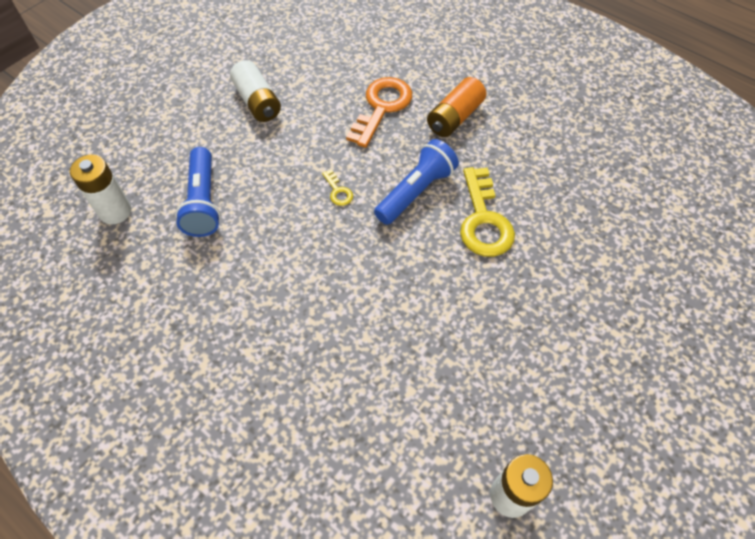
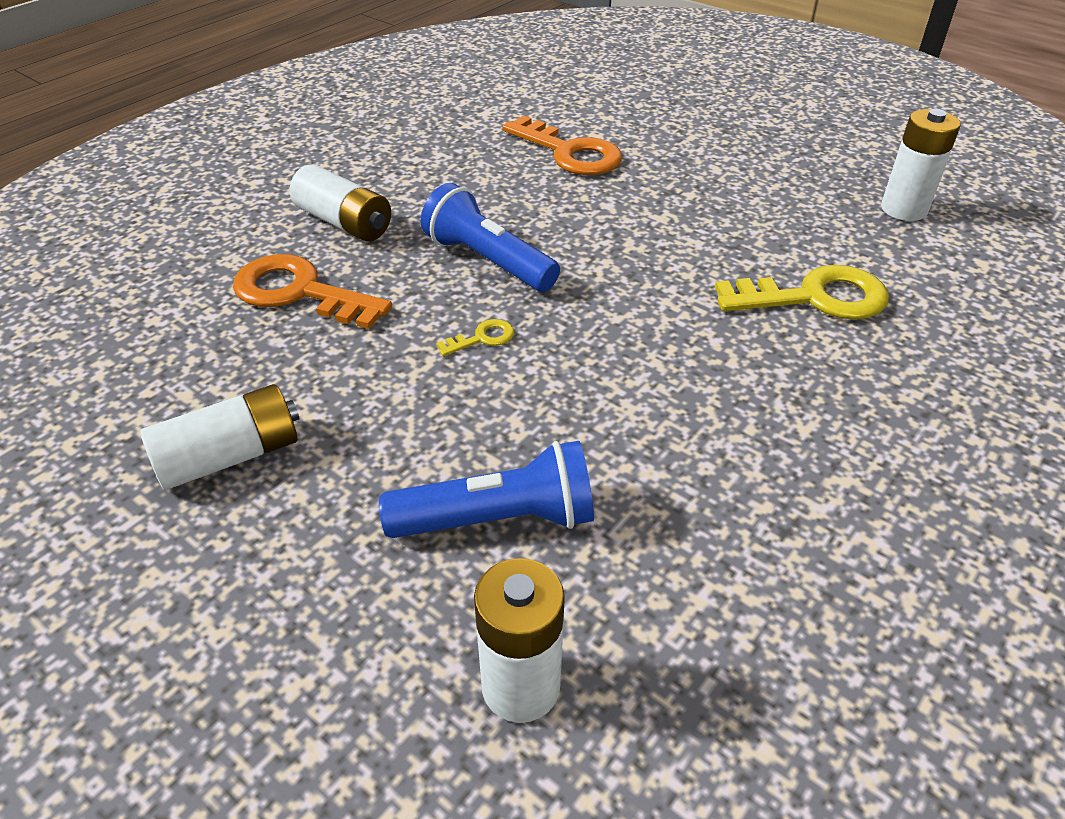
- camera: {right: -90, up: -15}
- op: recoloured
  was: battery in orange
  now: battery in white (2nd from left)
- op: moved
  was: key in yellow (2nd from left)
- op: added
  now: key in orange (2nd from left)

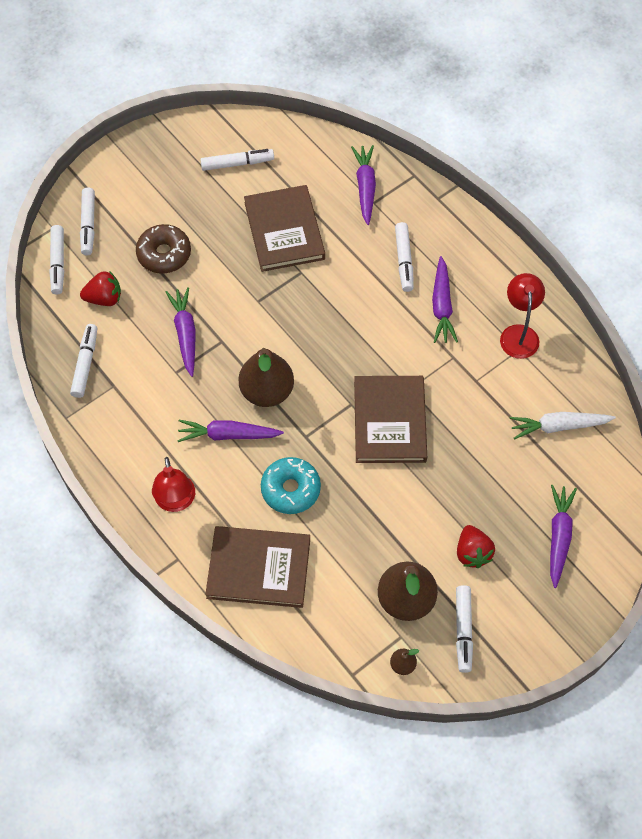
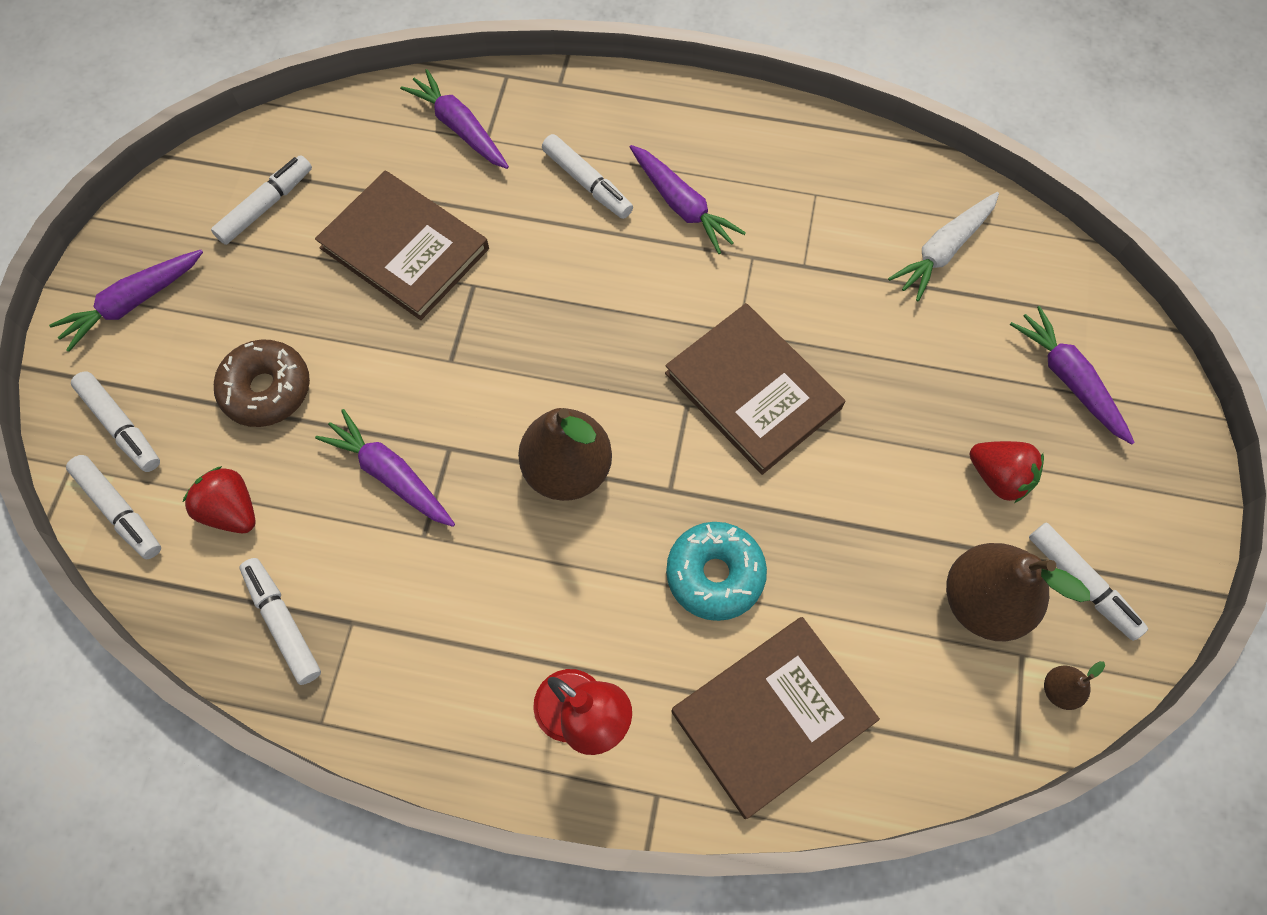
- camera: {right: -40, up: 5}
- op: turned
  was: strawberry in red (1st from left)
  clockwise: -90
- op: removed
  was: lamp in red (2nd from left)
- op: moved
  was: carrot in purple (2nd from left in the first image)
  now: carrot in purple (1st from left)

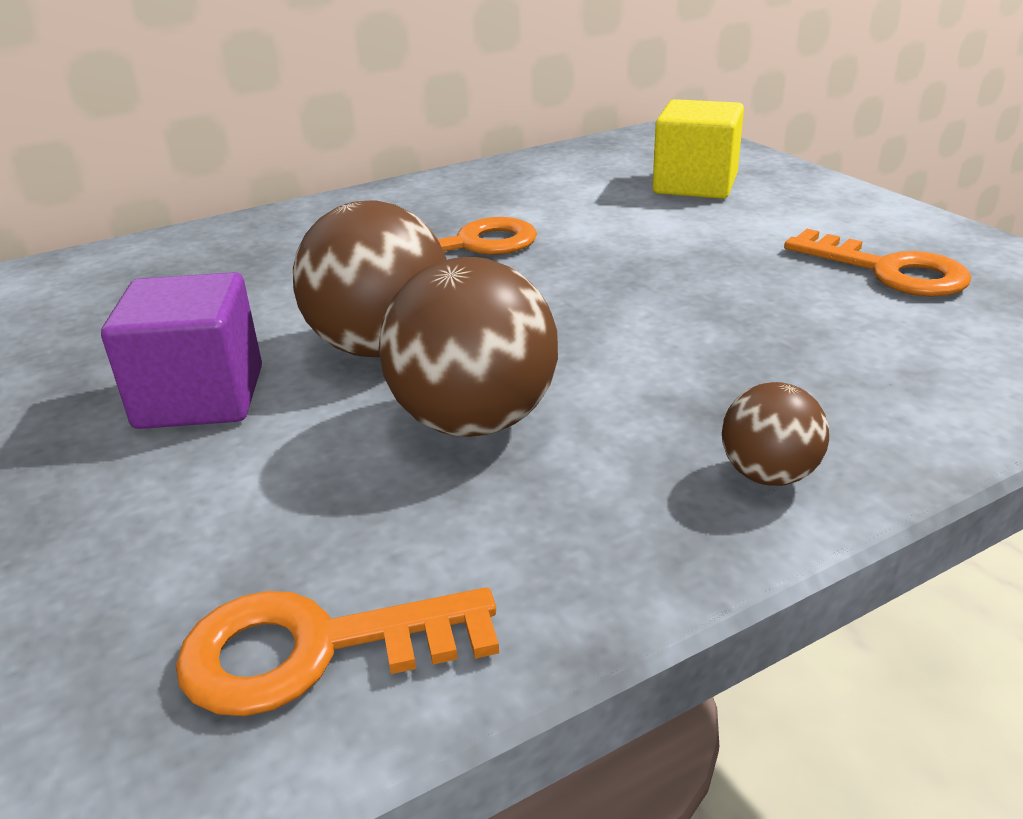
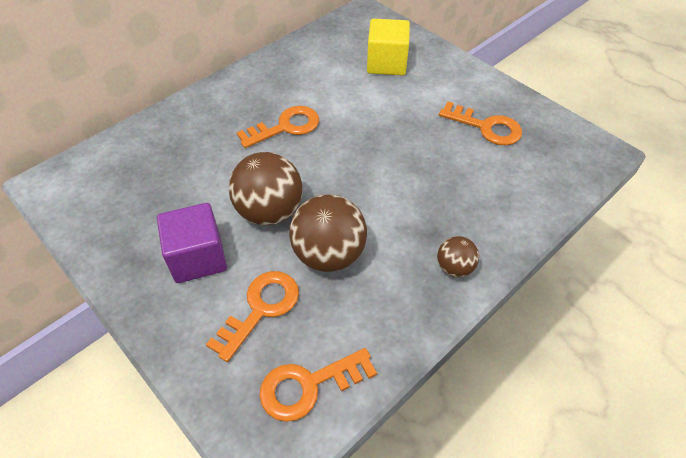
- camera: {right: -15, up: 20}
- op: added
  now: key in orange (1st from left)

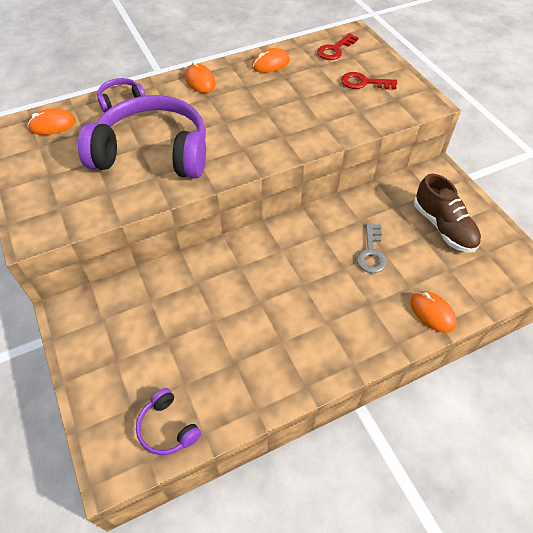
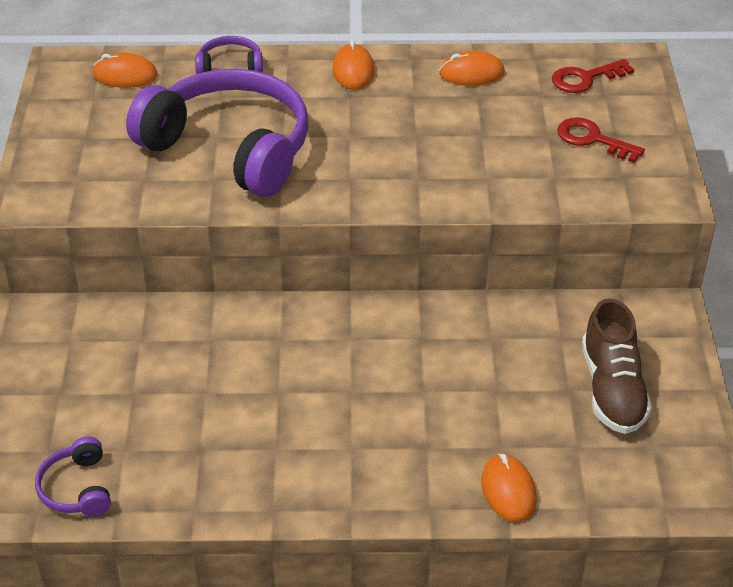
- camera: {right: 25, up: -10}
- op: removed
  was: key in grey

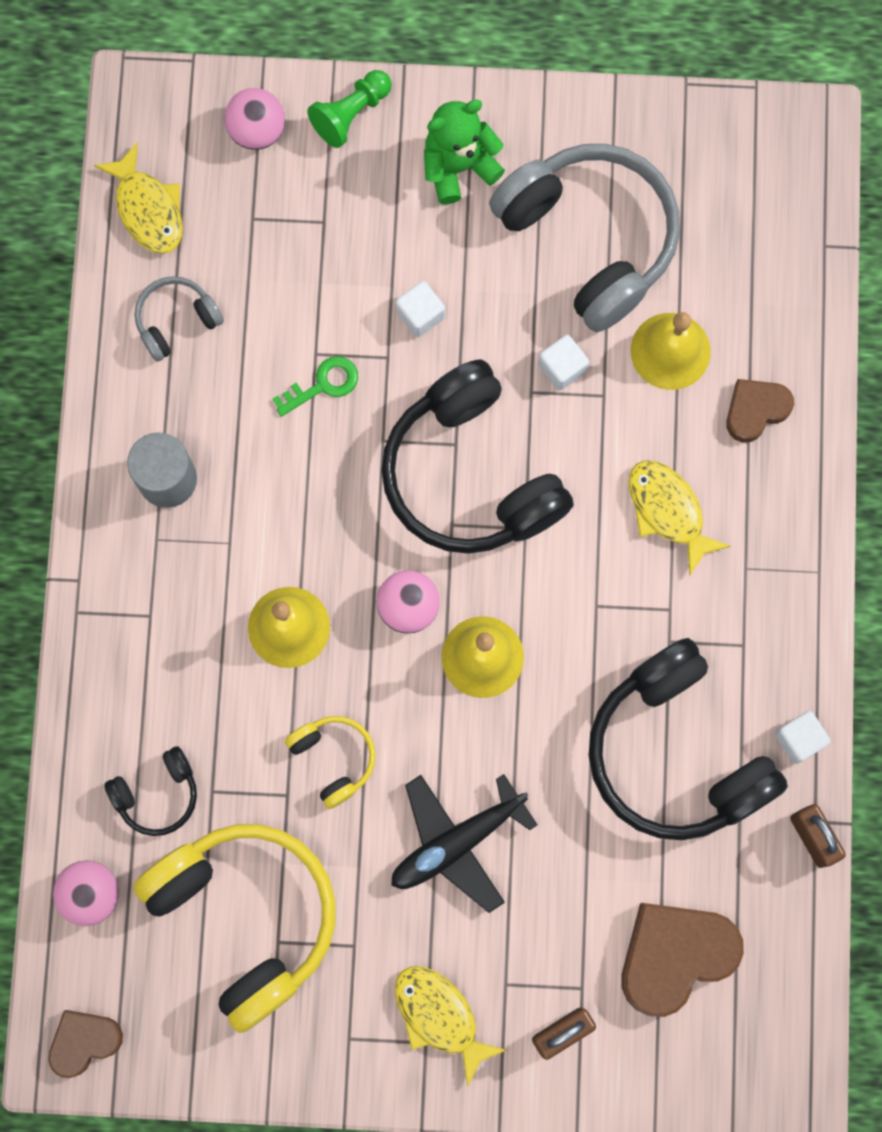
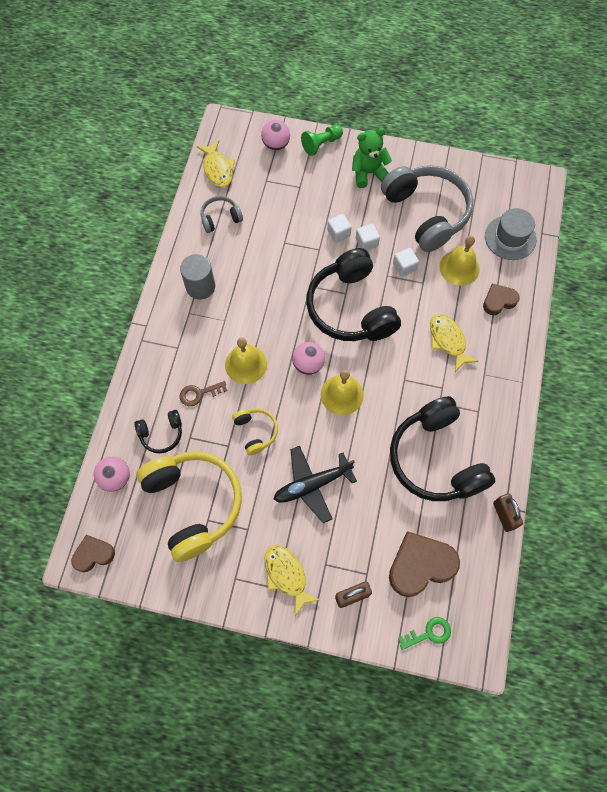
- camera: {right: 10, up: -10}
- op: moved
  was: key in green
- op: moved
  was: cube in white (3rd from left in the first image)
  now: cube in white (2nd from left)
- op: added
  now: hat in grey
- op: added
  now: key in brown

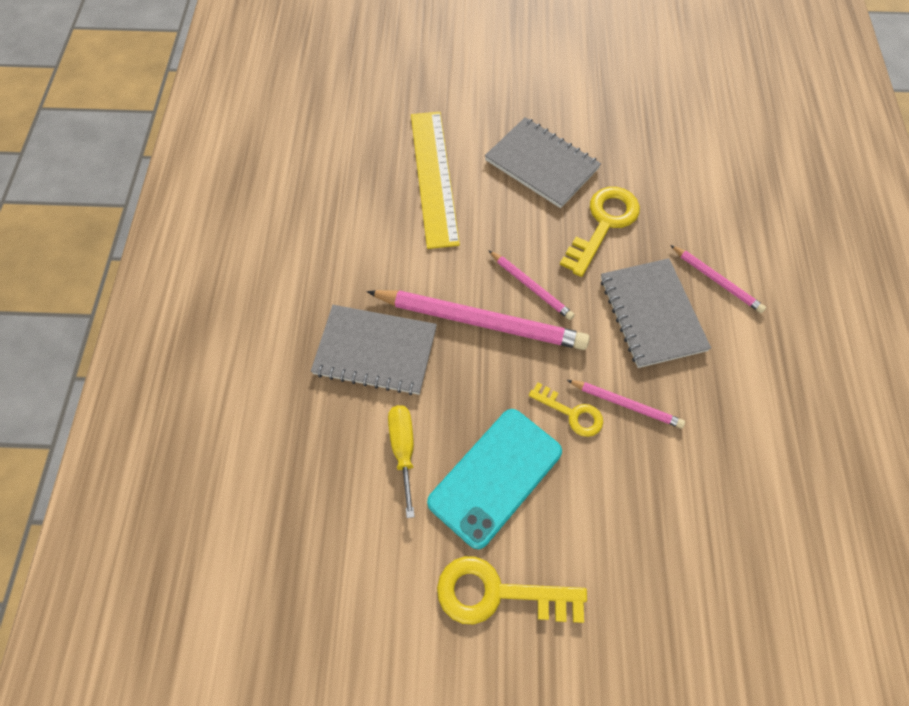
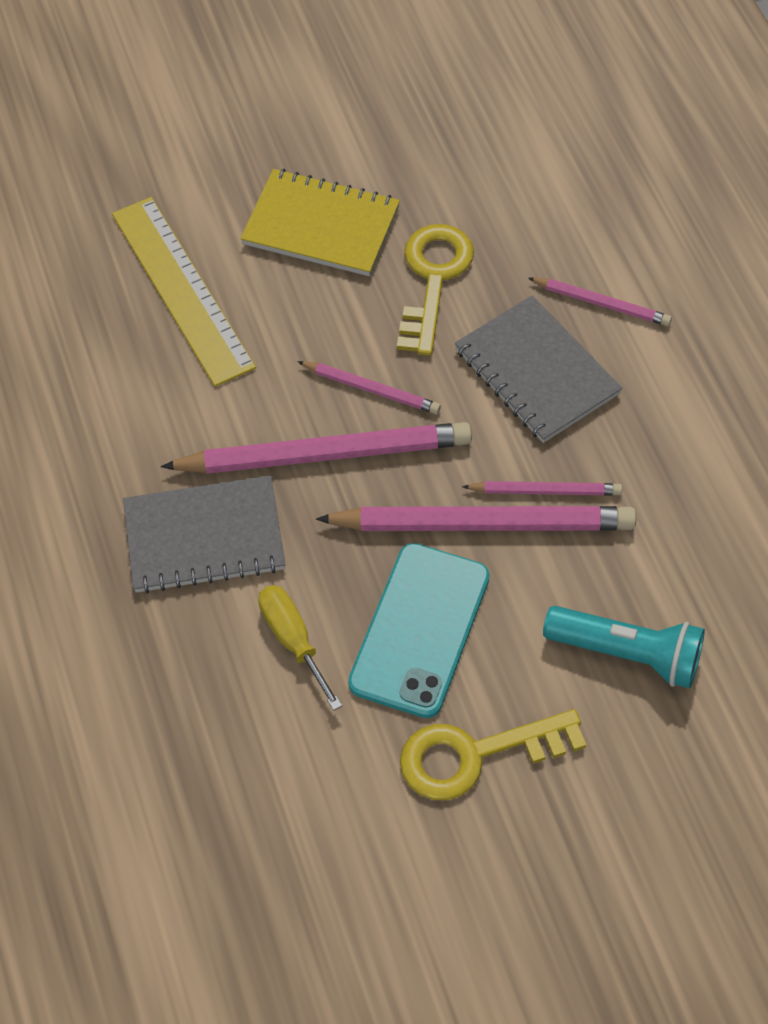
- camera: {right: -20, up: -5}
- op: recoloured
  was: notebook in grey (2nd from left)
  now: notebook in yellow
- op: replaced
  was: key in yellow (2nd from left)
  now: pencil in pink (3rd from left)
- op: added
  now: flashlight in turquoise

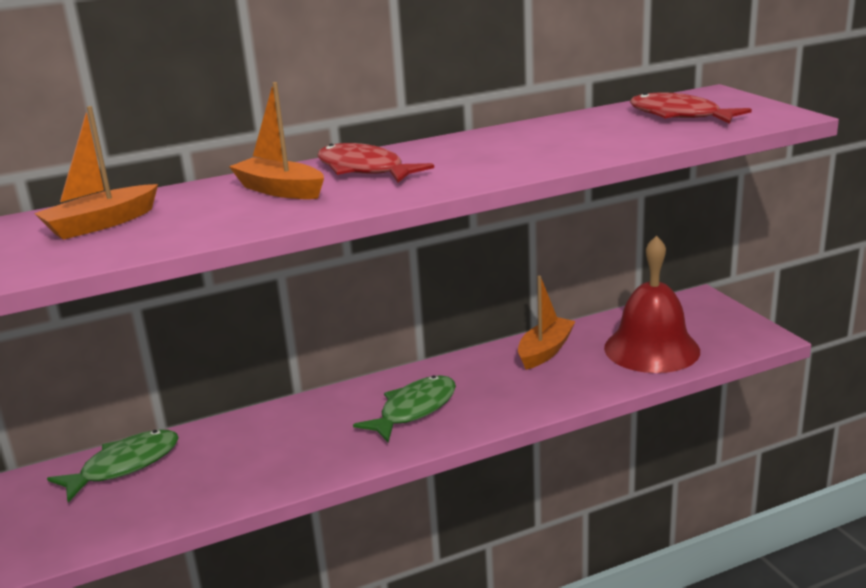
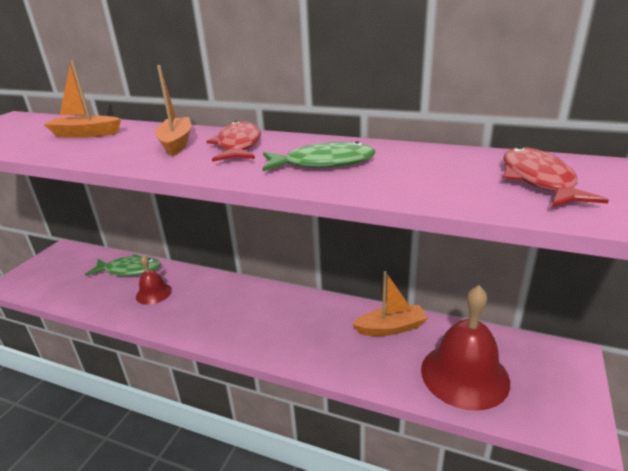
- camera: {right: 45, up: 5}
- op: moved
  was: fish in green (2nd from left)
- op: added
  now: bell in red (1st from left)

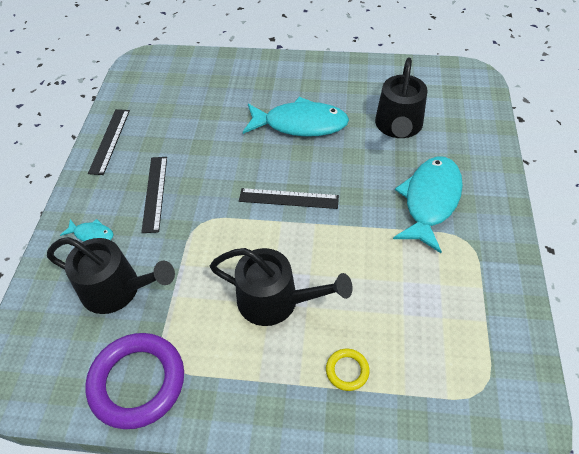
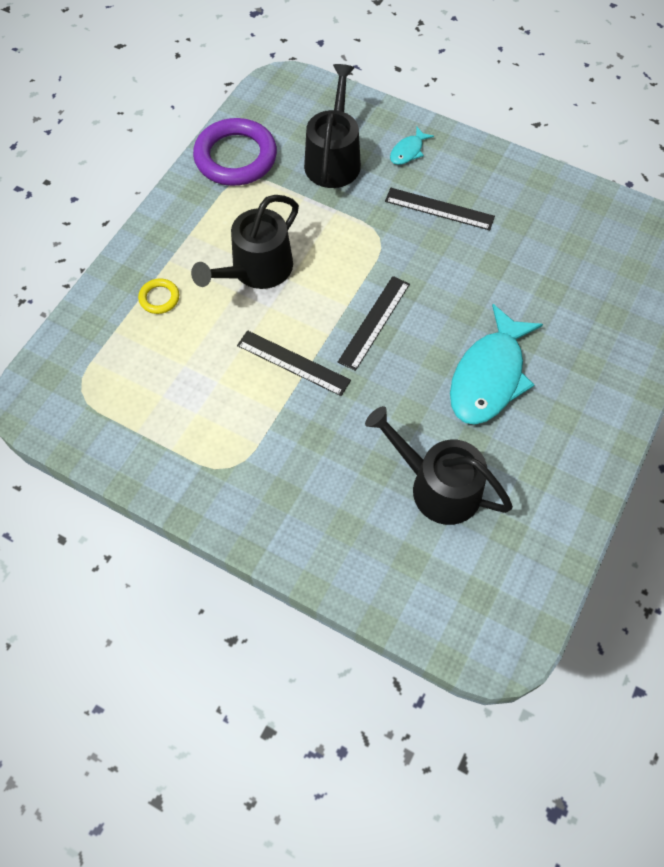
- camera: {right: 110, up: 10}
- op: moved
  was: ruler in black (1st from left)
- op: removed
  was: fish in turquoise (3rd from left)
- op: turned
  was: watering can in black (1st from left in the first image)
  clockwise: 150

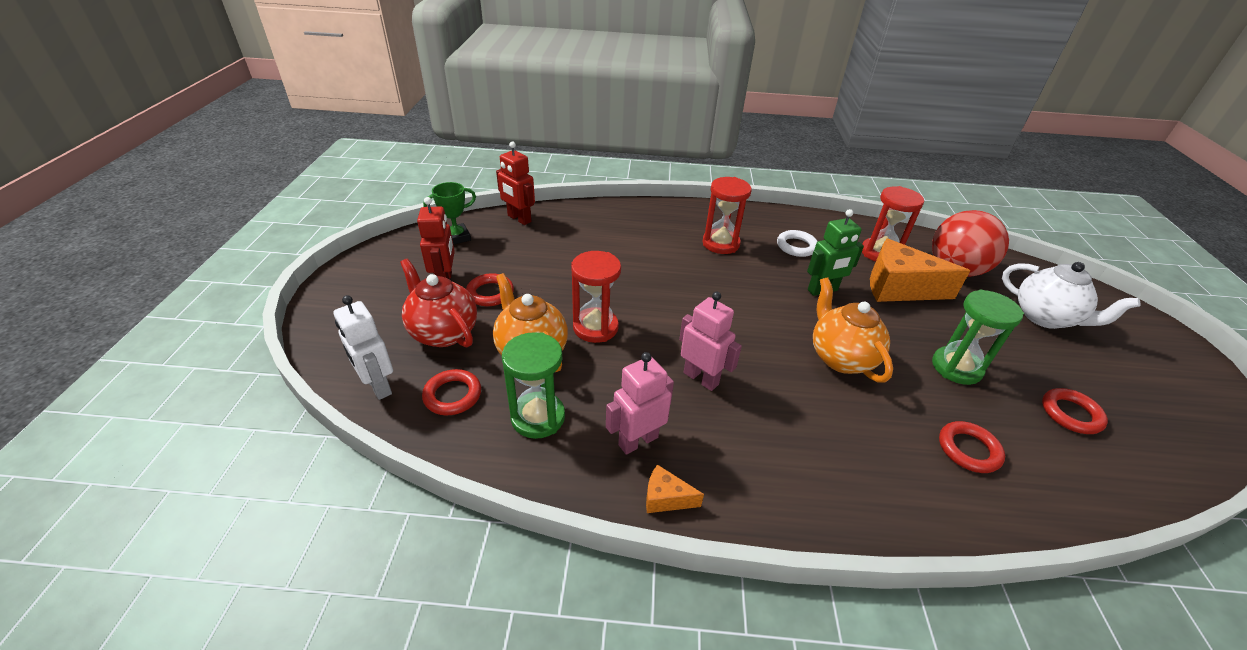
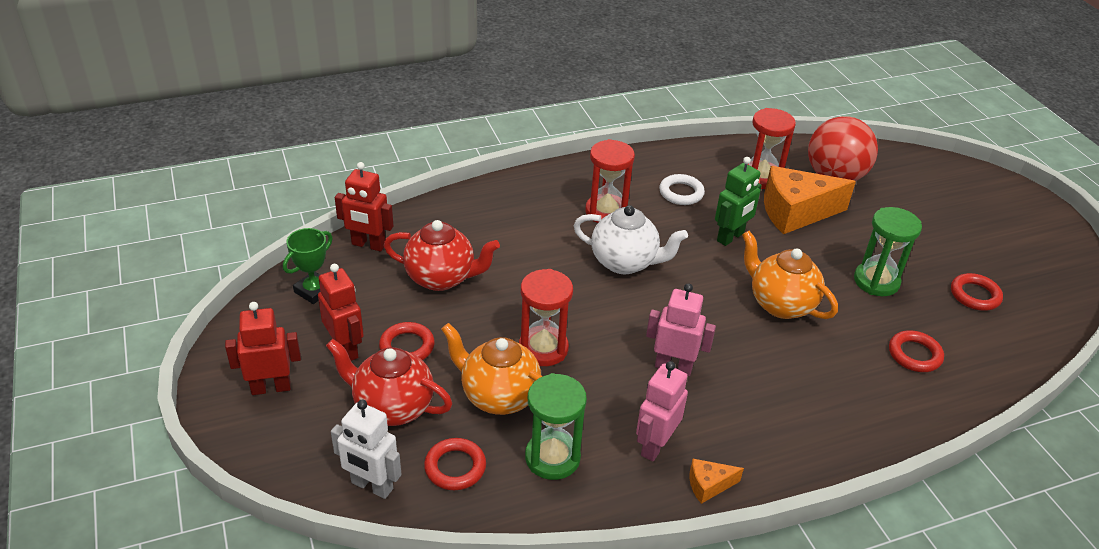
- camera: {right: -25, up: 0}
- op: moved
  was: teapot in white
- op: added
  now: teapot in red (2nd from left)
- op: added
  now: robot in red (1st from left)

